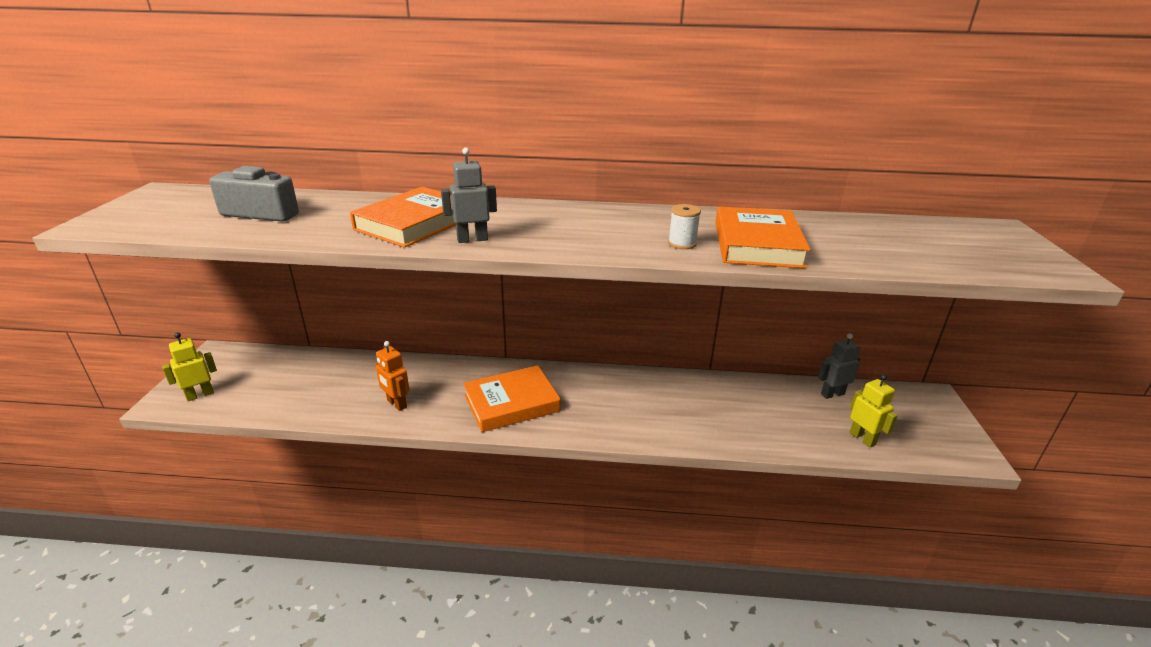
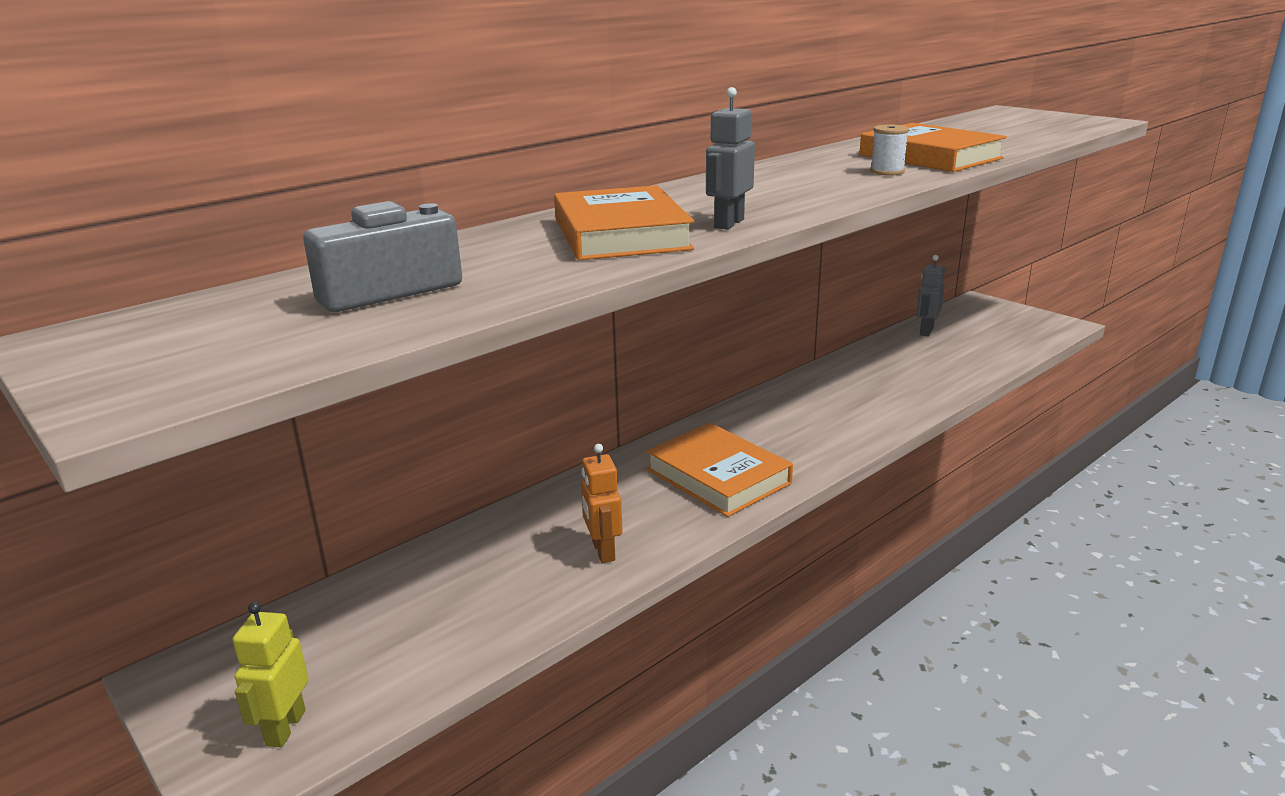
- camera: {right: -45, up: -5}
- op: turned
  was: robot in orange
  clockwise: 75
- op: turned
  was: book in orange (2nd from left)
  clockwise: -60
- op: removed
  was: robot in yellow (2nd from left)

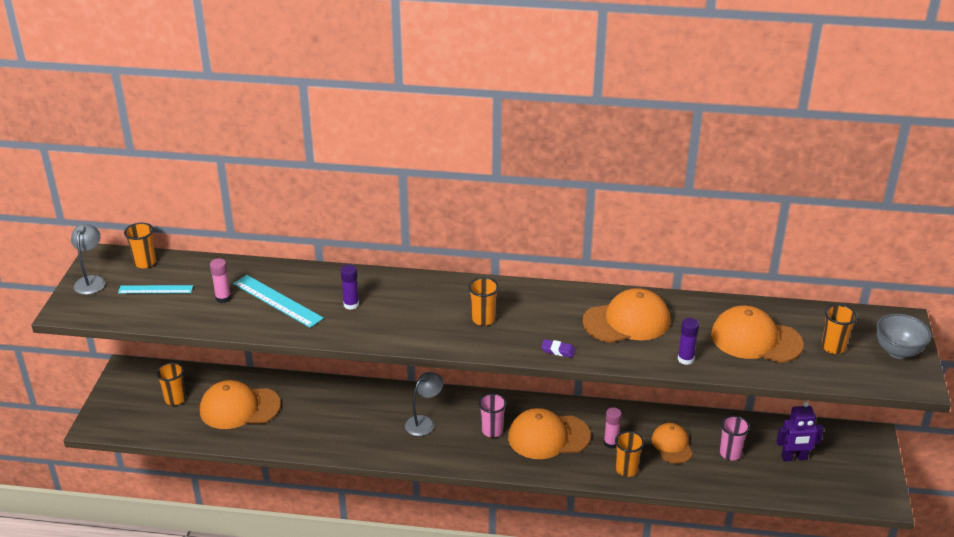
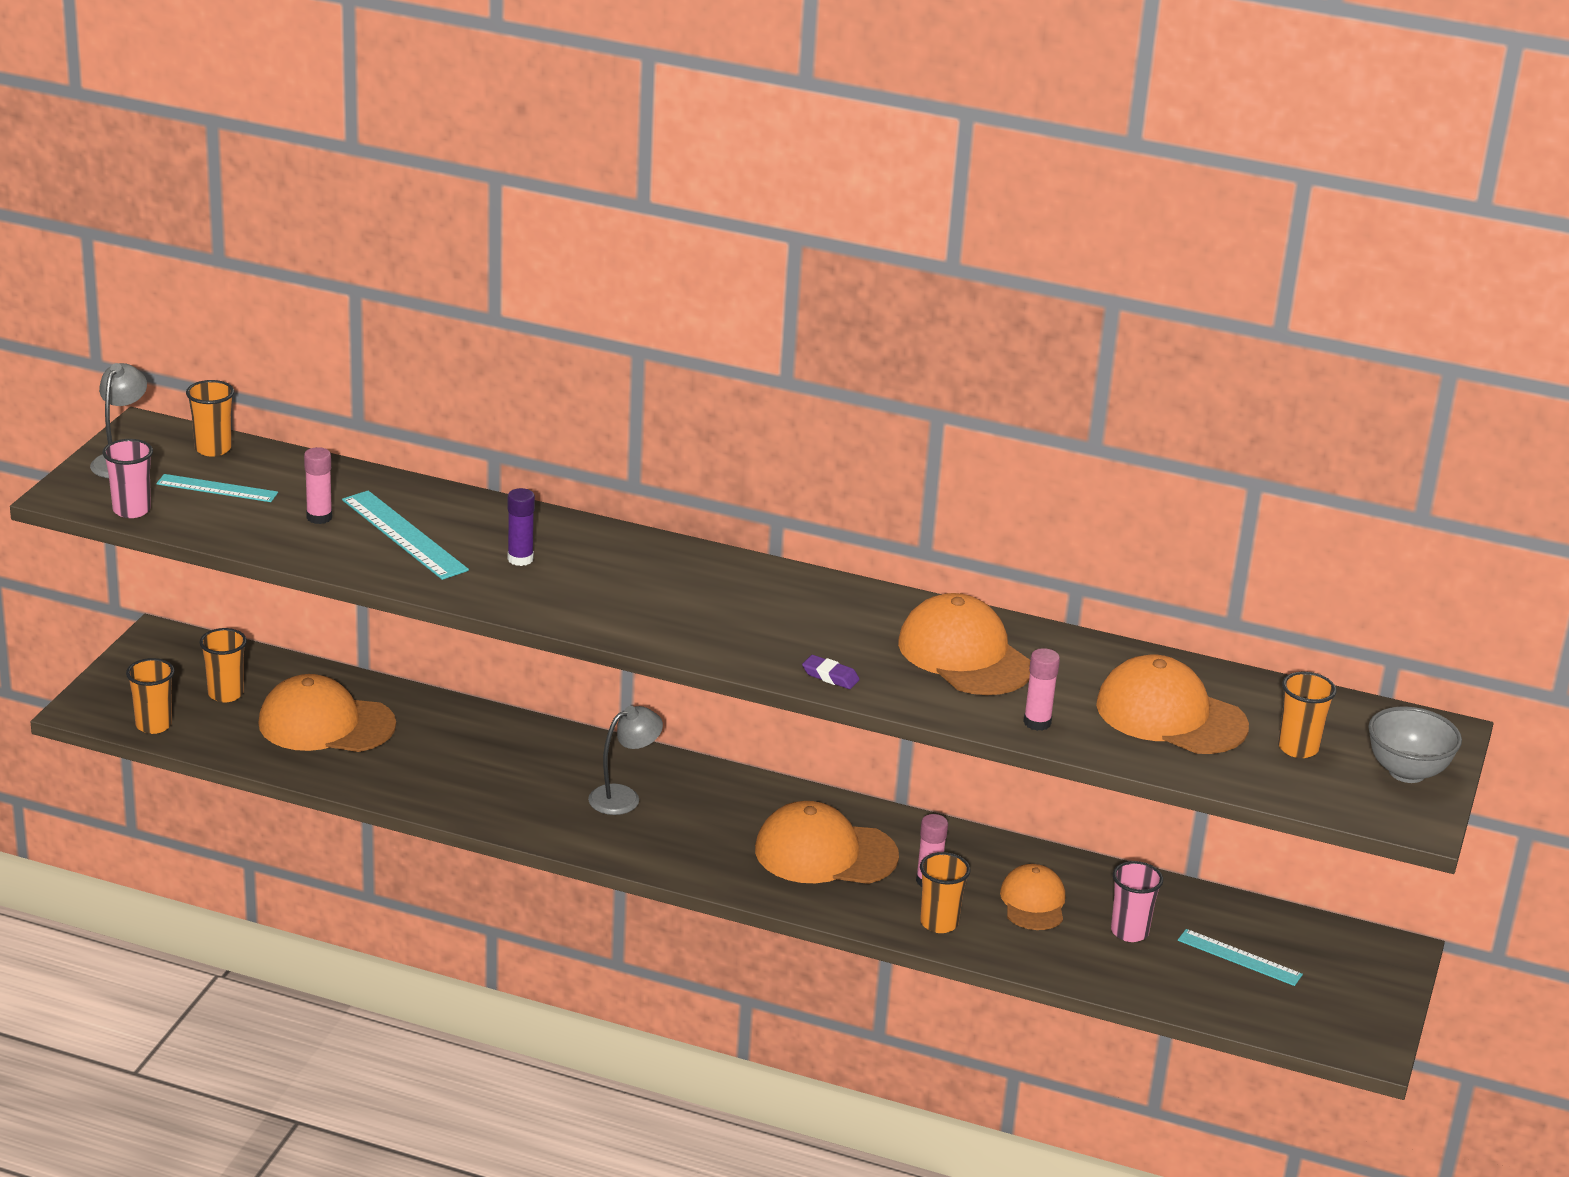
- camera: {right: 10, up: -5}
- op: moved
  was: cup in orange (3rd from left in the first image)
  now: cup in orange (1st from left)
- op: turned
  was: cap in orange (3rd from left)
  clockwise: -120
- op: recoloured
  was: glue stick in purple (2nd from left)
  now: glue stick in pink (3rd from left)
- op: moved
  was: cup in pink (1st from left)
- op: replaced
  was: robot in purple
  now: ruler in turquoise (3rd from left)

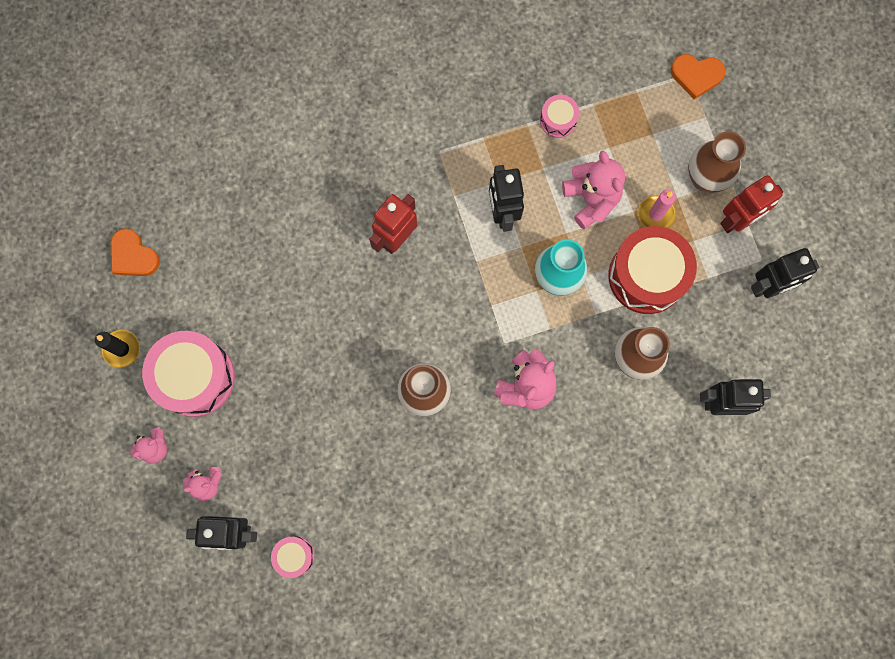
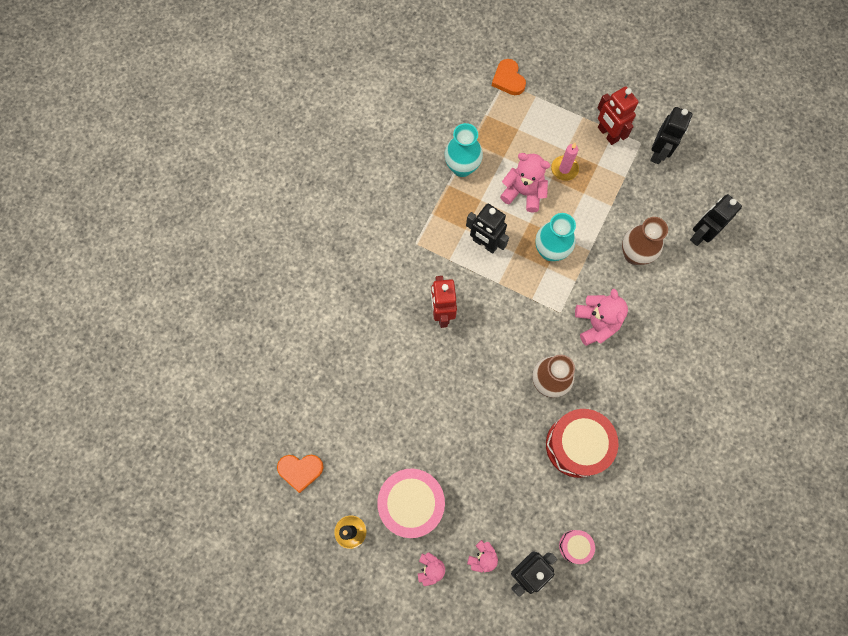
- camera: {right: -45, up: -5}
- op: turned
  was: heart in orange (2nd from left)
  clockwise: 105
- op: replaced
  was: drum in pink (3rd from left)
  now: vase in turquoise (1st from left)
- op: removed
  was: vase in brown (3rd from left)
- op: turned
  was: robot in red (2nd from left)
  clockwise: 135
- op: moved
  was: drum in red

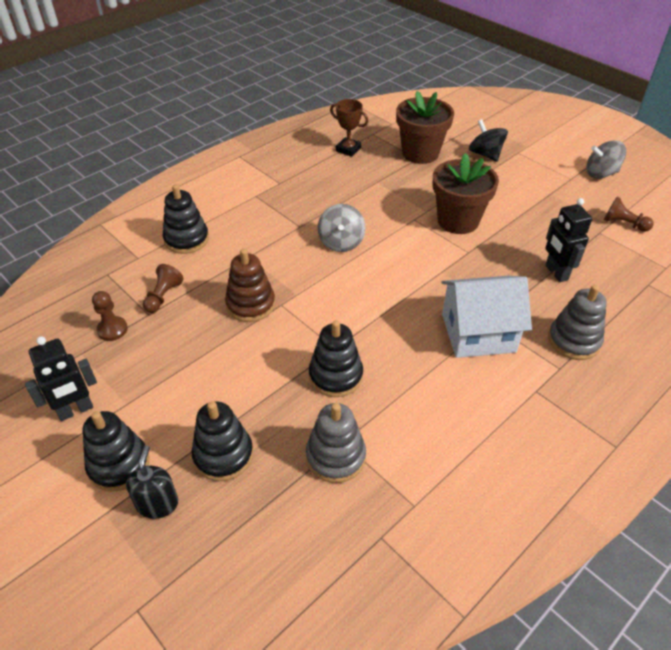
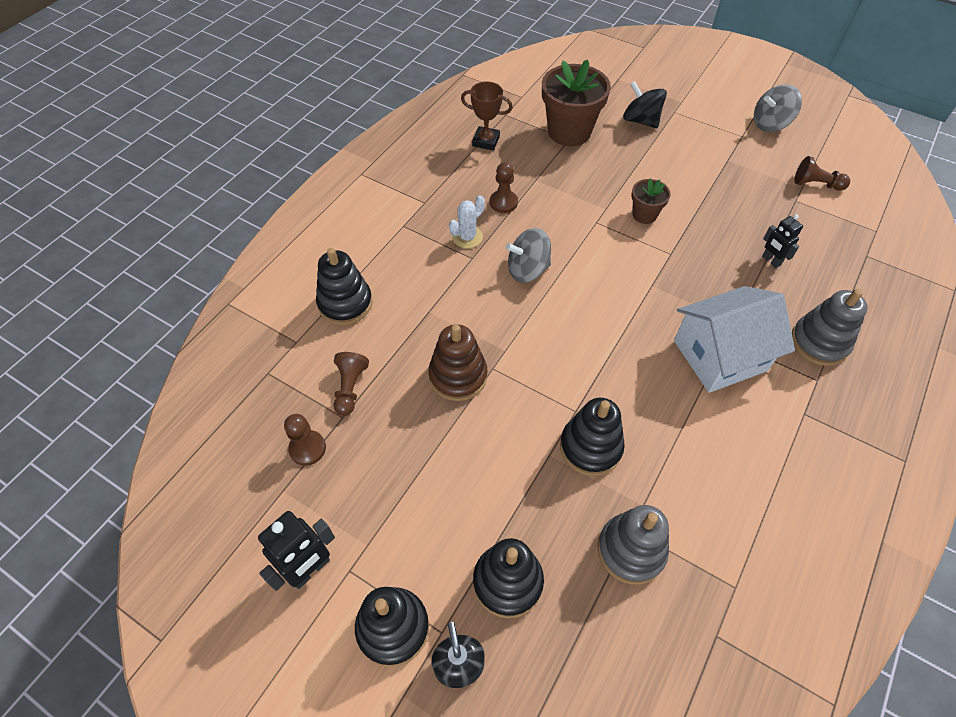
- camera: {right: -15, up: 10}
- op: resized
  was: flower pot in brown (2nd from left)
  ratio: 0.52
- op: resized
  was: robot in black (2nd from left)
  ratio: 0.63
- op: turned
  was: spinning top in grey (1st from left)
  clockwise: 90
- op: added
  now: pawn in brown (3rd from left)
- op: added
  now: cactus in white

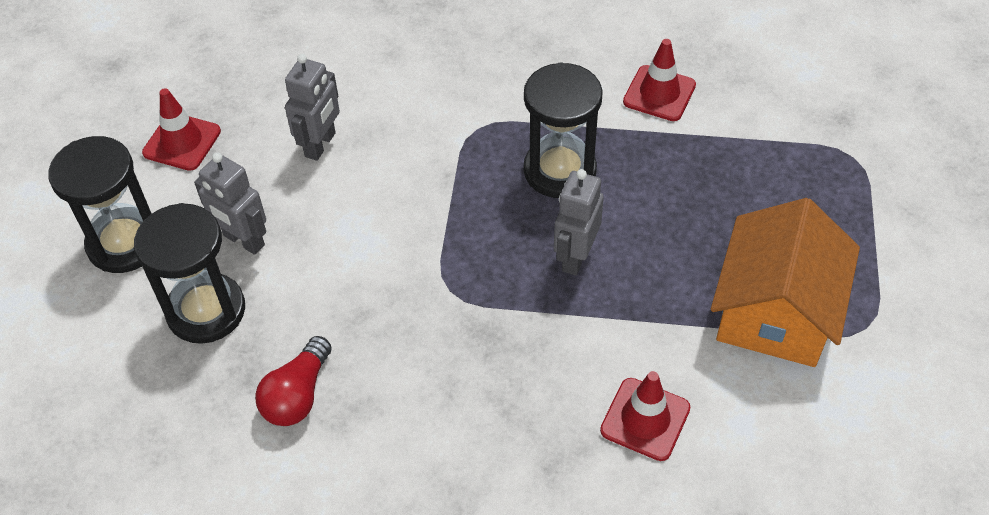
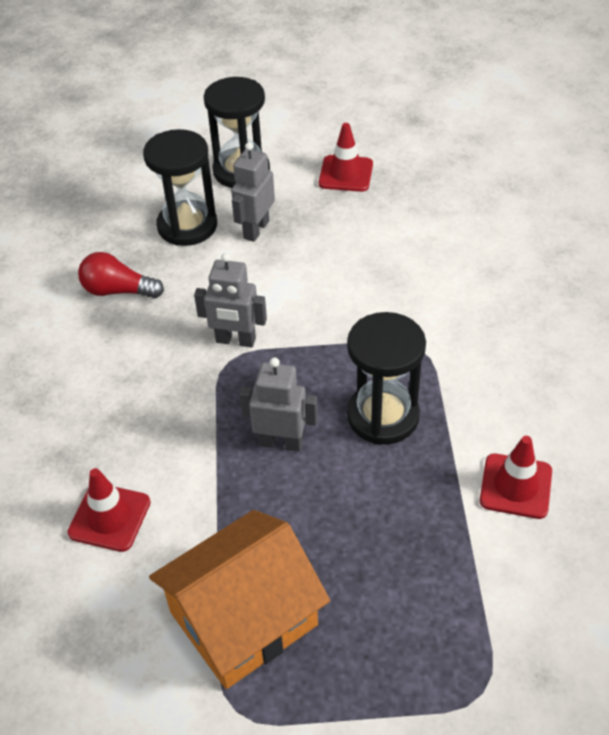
- camera: {right: 80, up: -5}
- op: moved
  was: robot in grey (2nd from left in the first image)
  now: robot in grey (1st from left)
- op: turned
  was: house in orange
  clockwise: -45

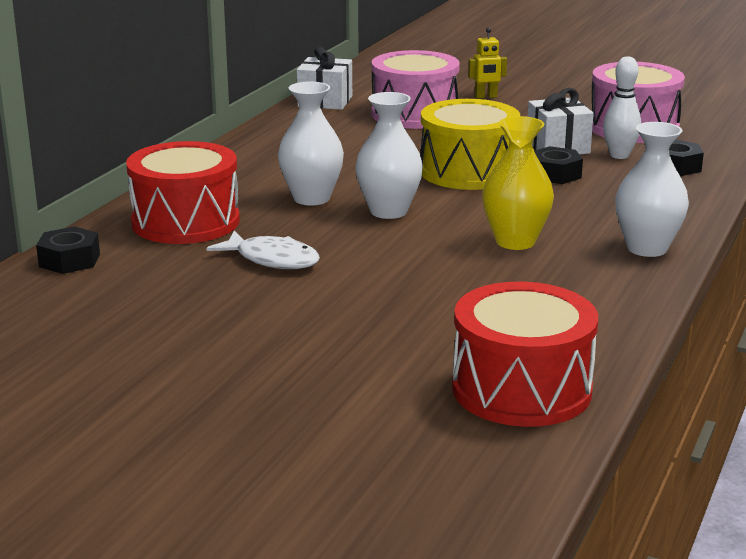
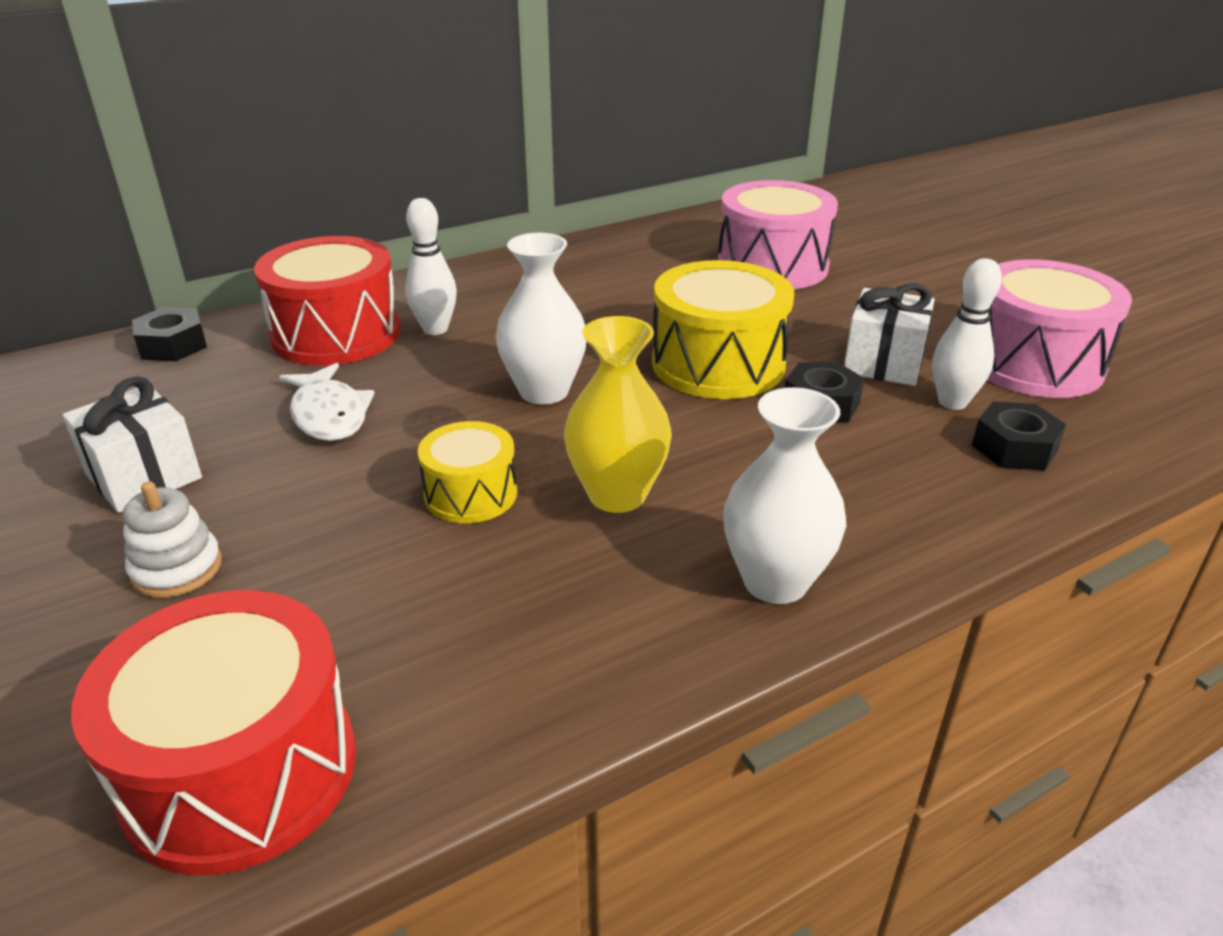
- camera: {right: 35, up: 10}
- op: removed
  was: robot in yellow
- op: moved
  was: gift in white (1st from left)
- op: removed
  was: vase in white (1st from left)
- op: added
  now: bowling pin in white (1st from left)
- op: added
  now: drum in yellow (1st from left)
- op: added
  now: stacking toy in white

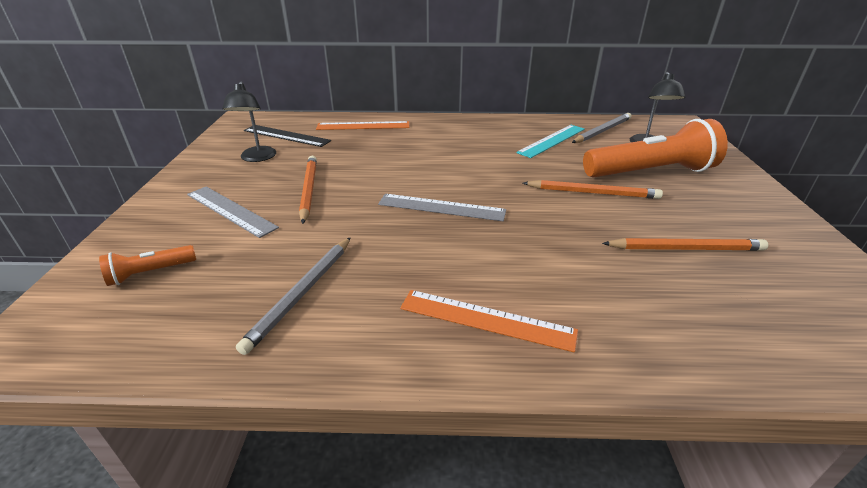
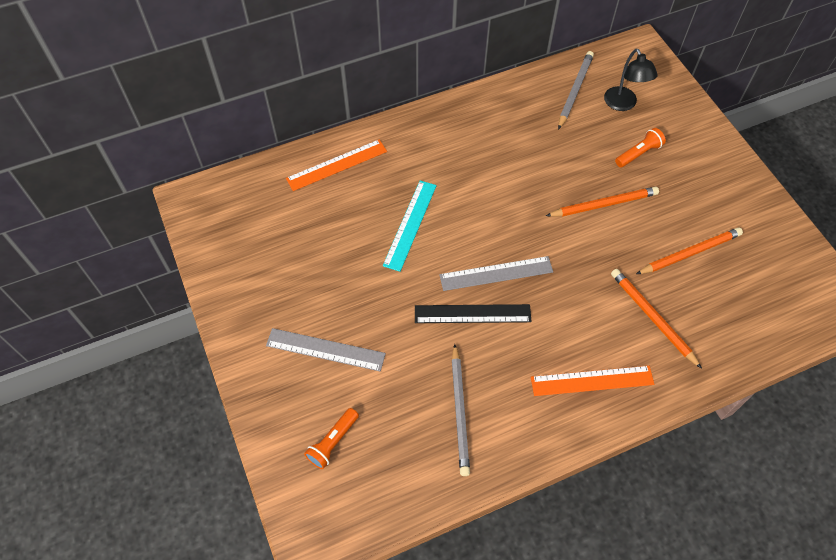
- camera: {right: -25, up: 25}
- op: removed
  was: lamp in black (1st from left)
- op: resized
  was: flashlight in orange (2nd from left)
  ratio: 0.45
- op: moved
  was: ruler in black
- op: moved
  was: ruler in turquoise
- op: moved
  was: pencil in orange (1st from left in the first image)
  now: pencil in orange (2nd from left)

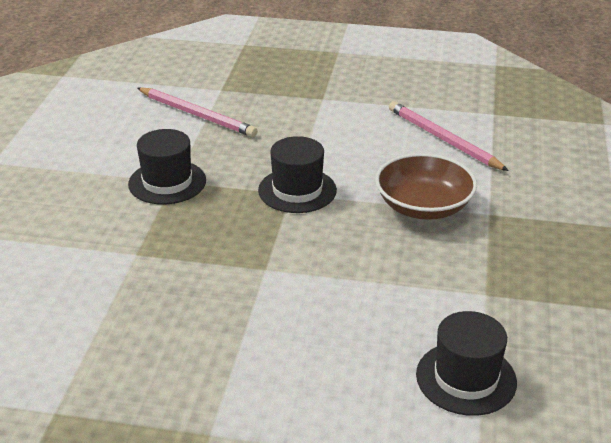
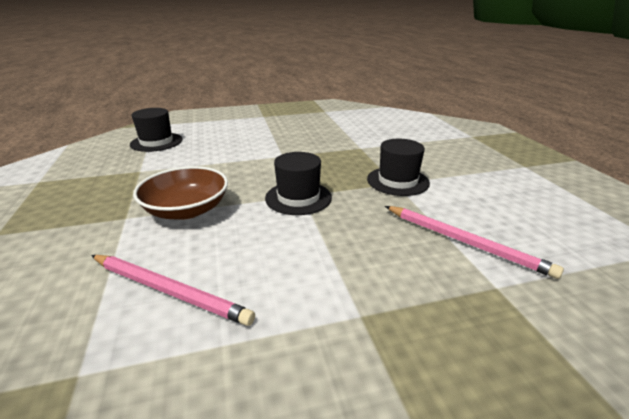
- camera: {right: 155, up: -5}
- op: turned
  was: pencil in pink (1st from left in the first image)
  clockwise: -150

